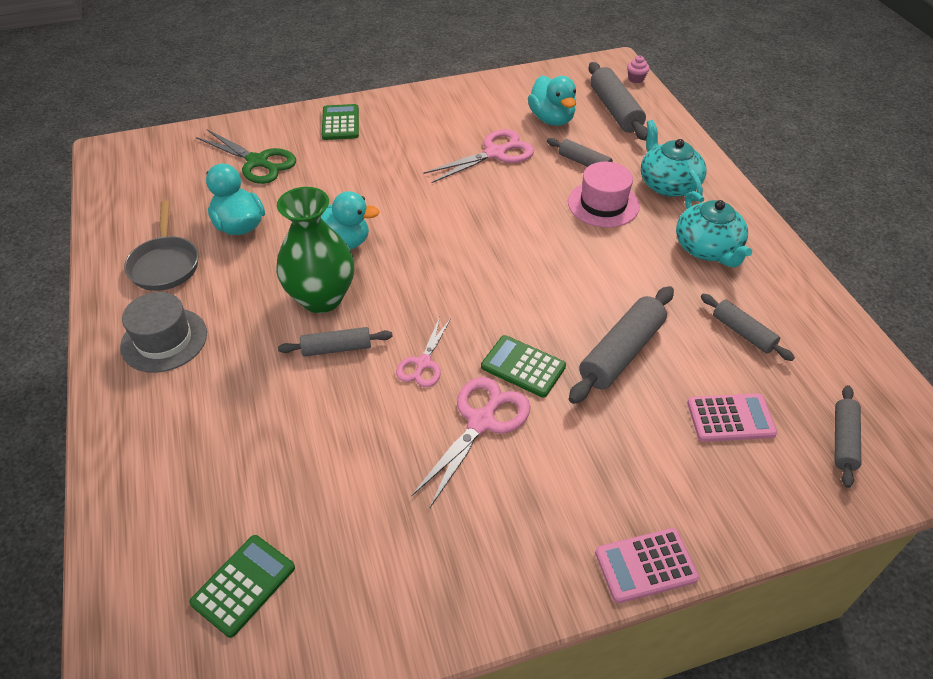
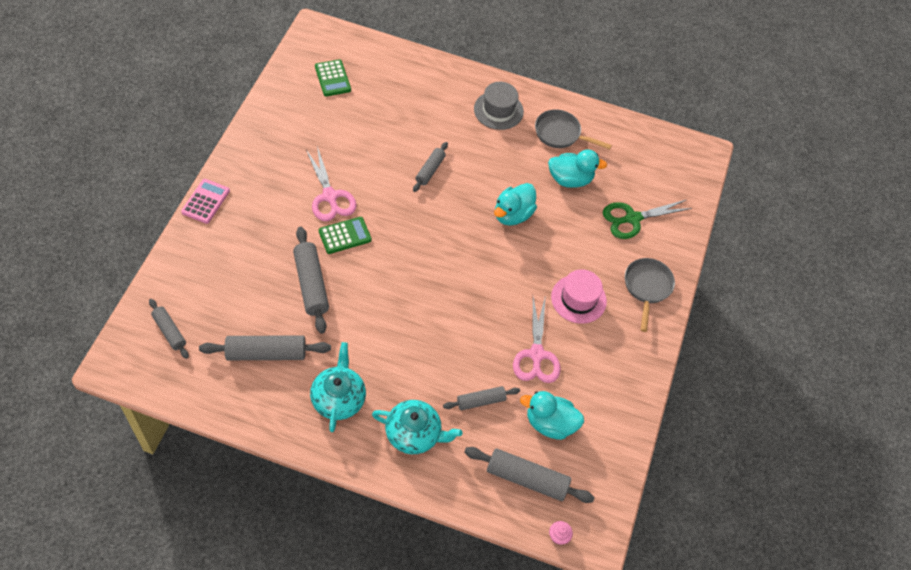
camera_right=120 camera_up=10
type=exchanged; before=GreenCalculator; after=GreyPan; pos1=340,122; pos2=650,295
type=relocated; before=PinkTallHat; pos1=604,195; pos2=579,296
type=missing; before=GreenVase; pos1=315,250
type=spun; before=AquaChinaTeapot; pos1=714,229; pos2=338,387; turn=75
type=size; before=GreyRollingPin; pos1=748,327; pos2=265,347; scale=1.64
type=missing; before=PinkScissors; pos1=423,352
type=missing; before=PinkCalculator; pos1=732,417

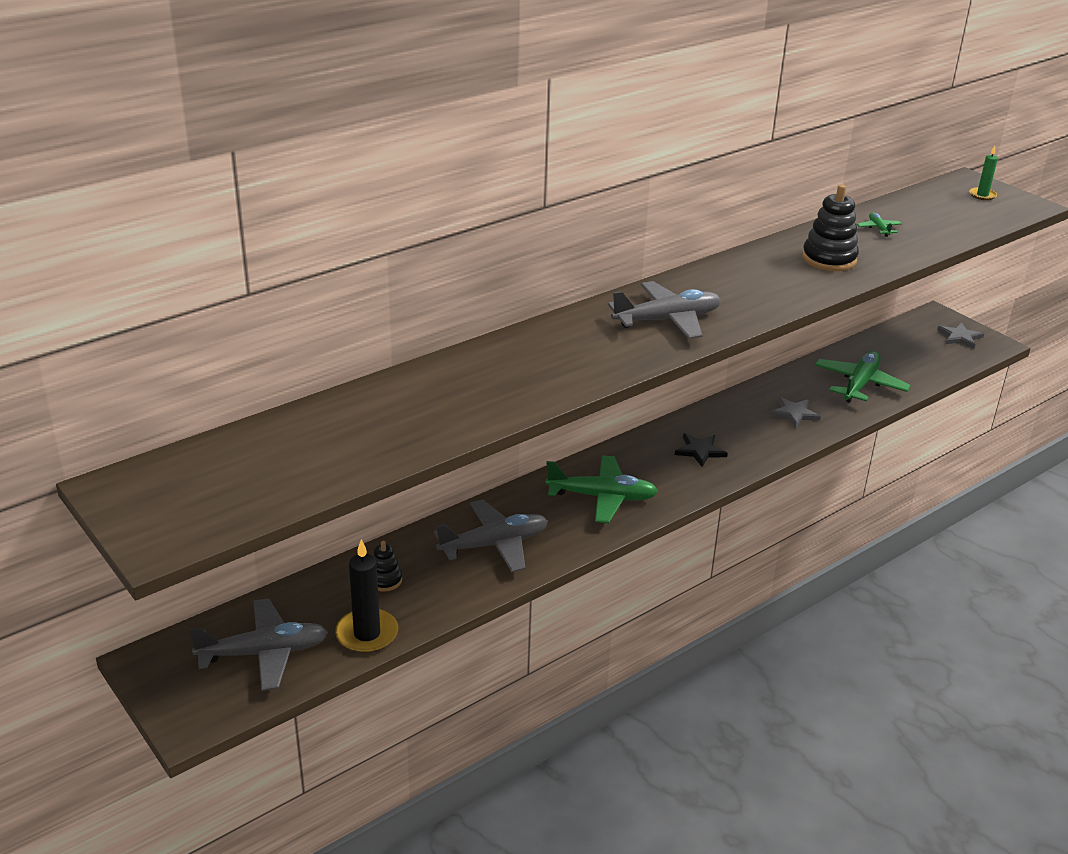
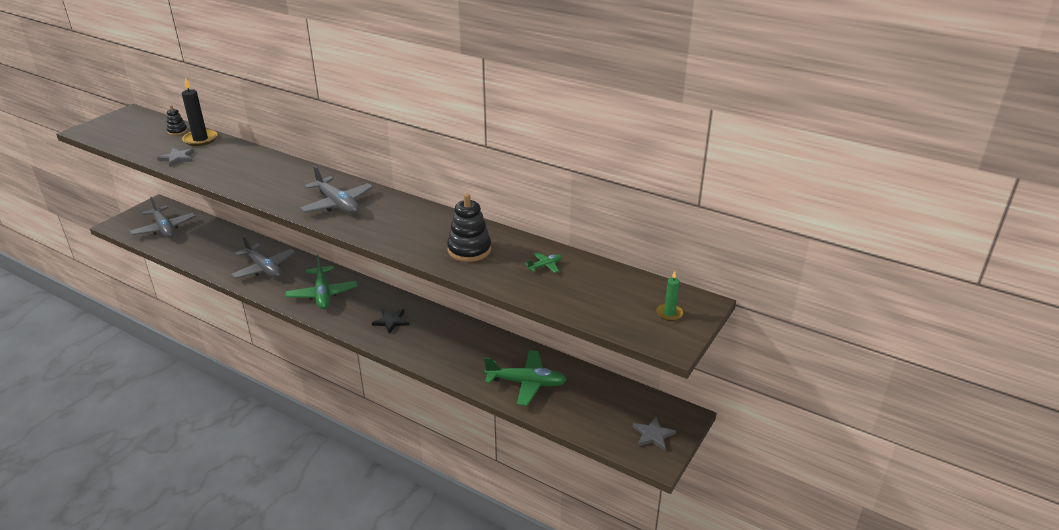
camera_right=70 camera_up=0
type=relocated; before=GreyStarShape; pos1=795,412; pos2=175,157
type=relocated; before=BlackPillarCandle; pos1=366,596; pos2=200,111
type=relocated; before=BlackStackingRings; pos1=387,566; pos2=177,120

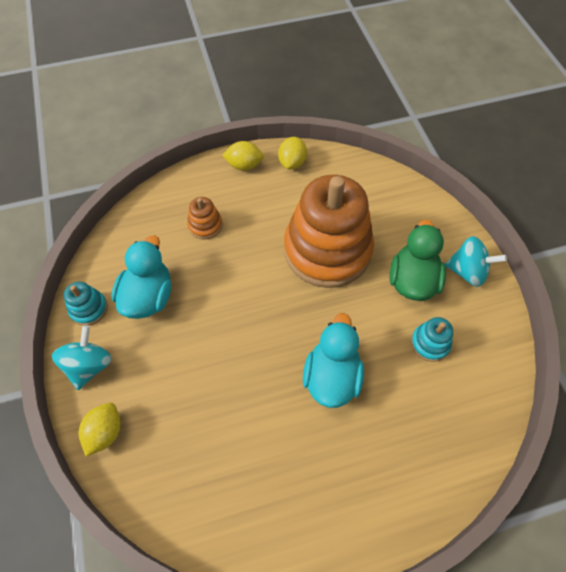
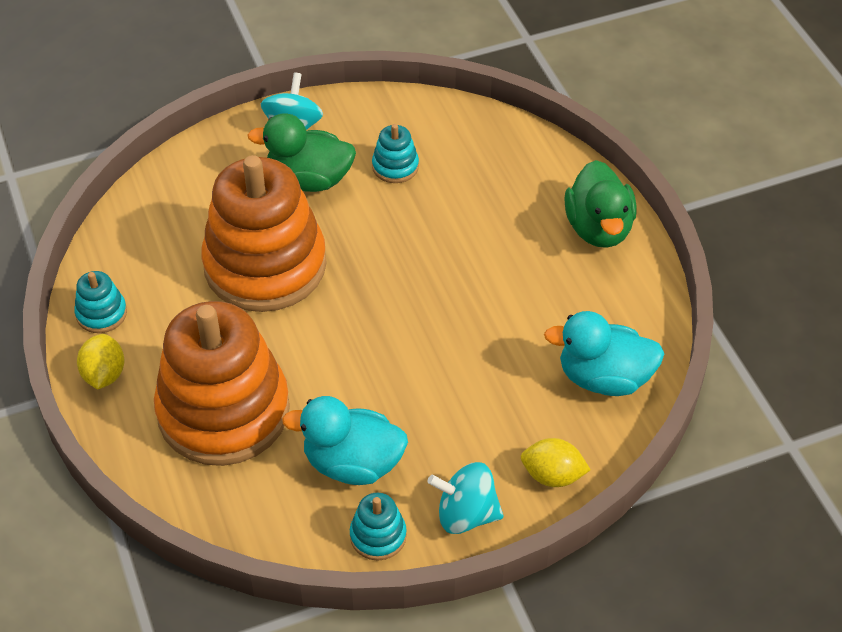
camera_right=-95 camera_up=-10
type=exchanged; before=YellowCitrusFruit; after=AquaStackingRings; pos1=292,153; pos2=100,302
type=size; before=OrangeColouredStackingRings; pos1=205,218; pos2=222,383; scale=2.48
type=relocated; before=AquaToyDuck; pos1=333,360; pos2=604,353
type=appeared; after=GreenToyDuck; pos2=600,204

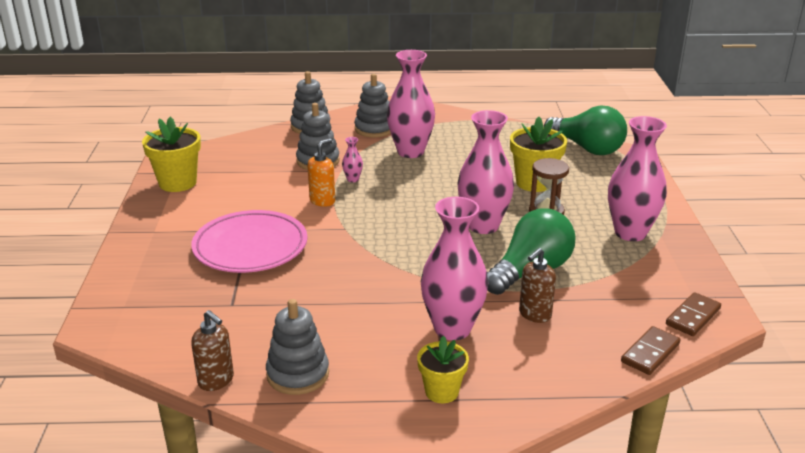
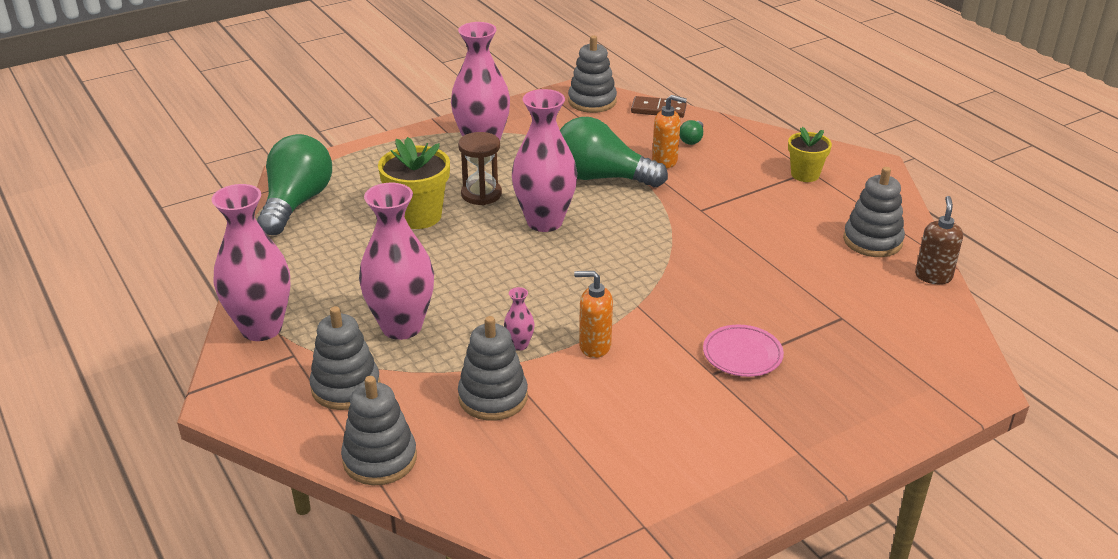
camera_right=-120 camera_up=5
type=missing; before=YellowPottedPlant; pos1=171,154
type=relocated; before=PinkVase; pos1=454,268; pos2=251,262
type=size; before=PinkDinnerPlate; pos1=249,241; pos2=743,351; scale=0.54
type=colour; before=DarkBrownSoapDispenser; after=OrangeColouredSoapDispenser; pos1=537,285; pos2=669,131
type=exchanged; before=DarkBrownDomino; after=GreyStackingRings; pos1=693,314; pos2=592,74
type=appeared; after=GreenBulb; pos2=691,132

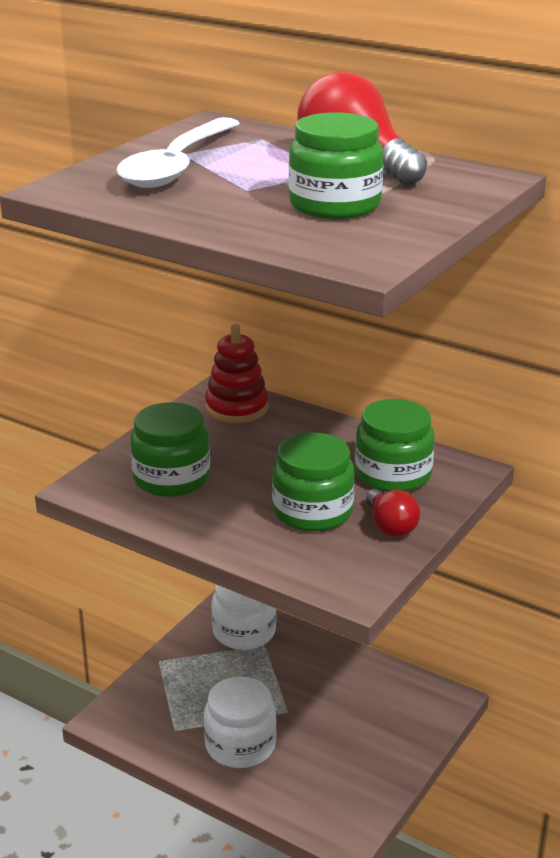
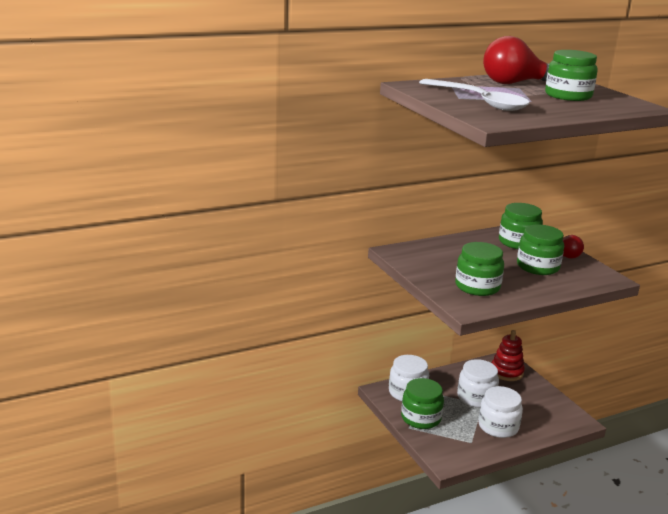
camera_right=-60 camera_up=-5
type=relocated; before=RedStackingRings; pos1=237,373; pos2=508,355
type=appeared; after=WhiteJamJar; pos2=478,383
type=appeared; after=GreenJamJar; pos2=422,403

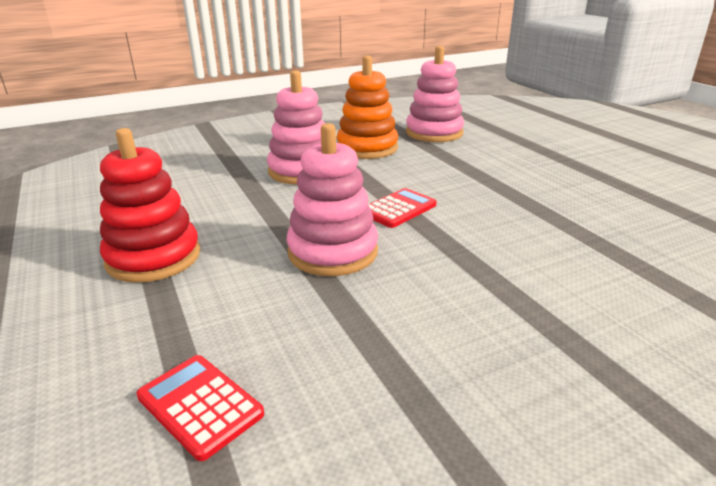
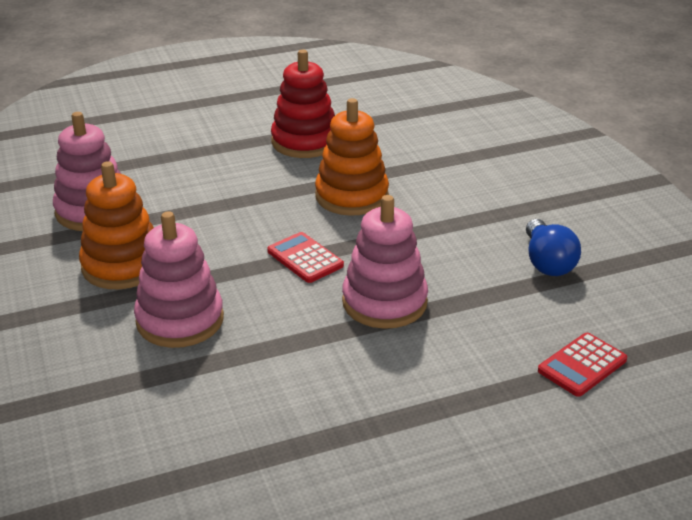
camera_right=-85 camera_up=5
type=relocated; before=RedStackingRings; pos1=150,205; pos2=303,104
type=appeared; after=OrangeColouredStackingRings; pos2=352,157
type=appeared; after=CobaltBulb; pos2=553,247

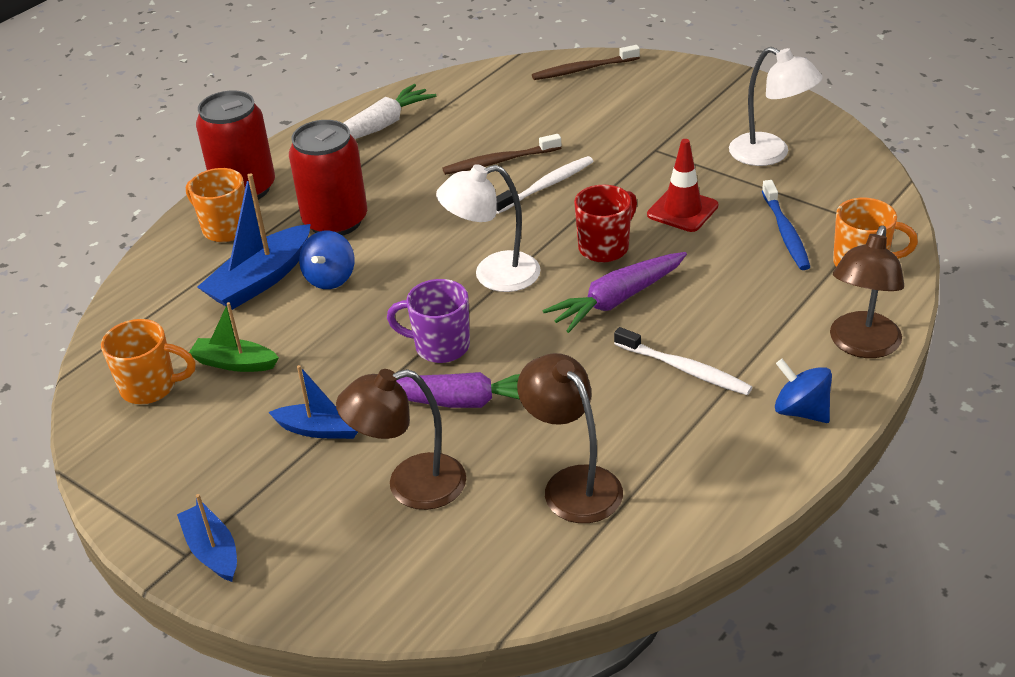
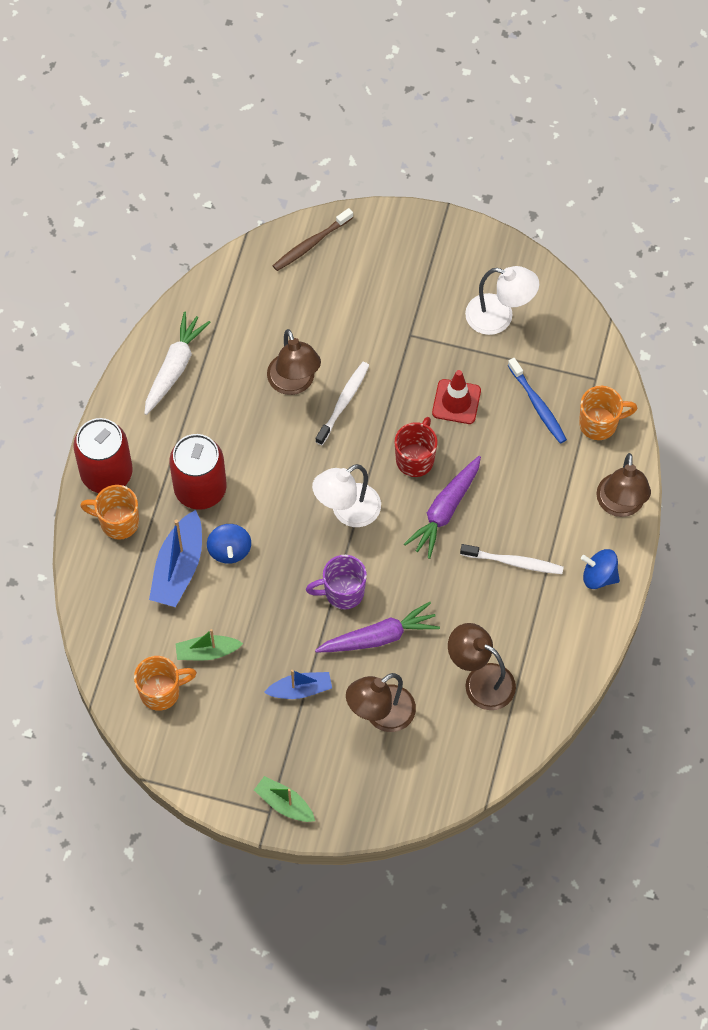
camera_right=-25 camera_up=25
type=exchanged; before=DarkBrownDentalBrush; after=DarkBrownDeskLamp; pos1=501,154; pos2=294,362
type=colour; before=CobaltToyBoat; after=GreenToyBoat; pos1=207,538; pos2=284,799

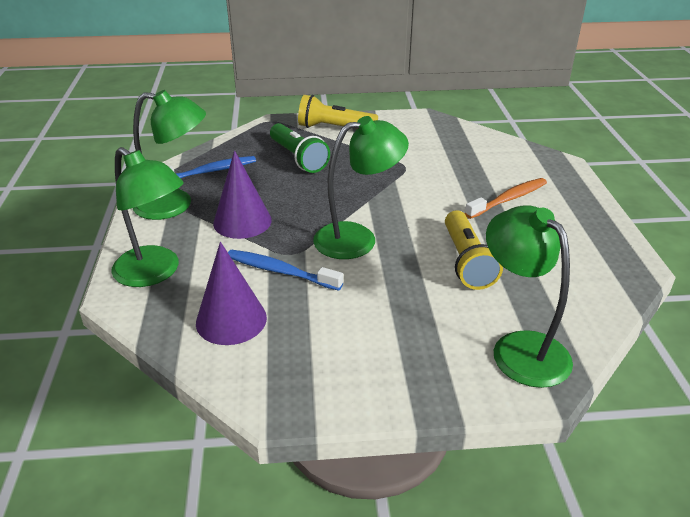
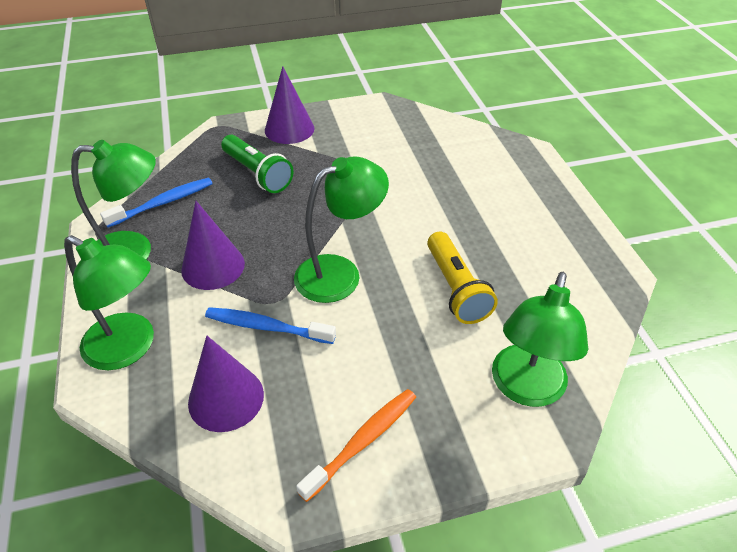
camera_right=-10 camera_up=10
type=exchanged; before=YellowTorch; after=VioletCone; pos1=338,112; pos2=289,105
type=relocated; before=OrangeColouredDentalBrush; pos1=506,198; pos2=356,445
type=spun; before=GreenDeskLamp; pos1=529,296; pos2=540,339; turn=-120

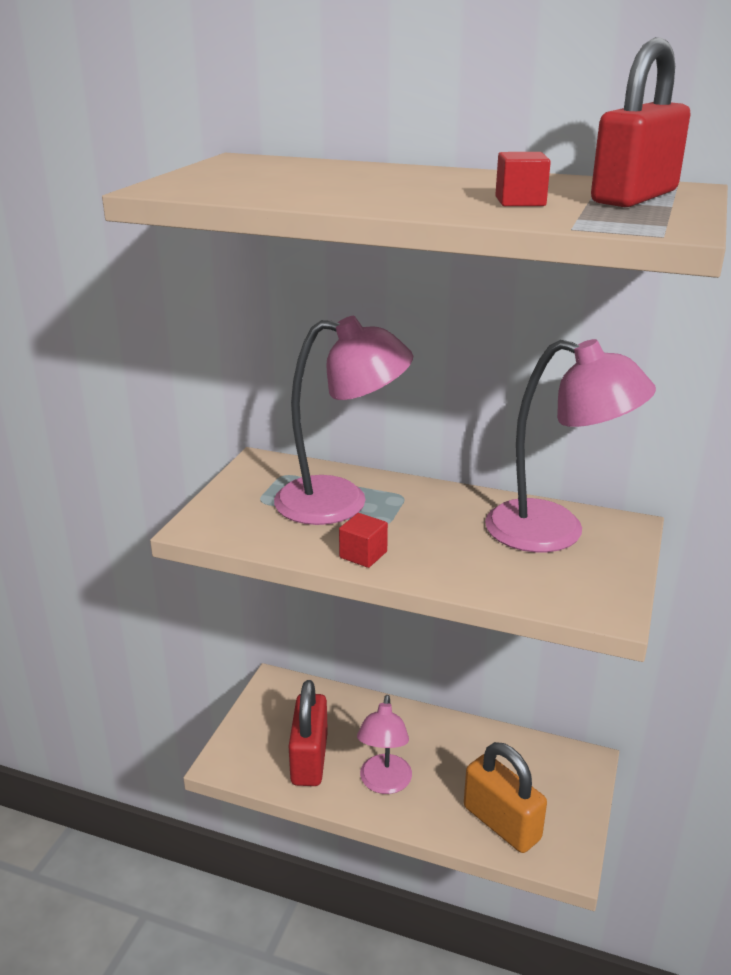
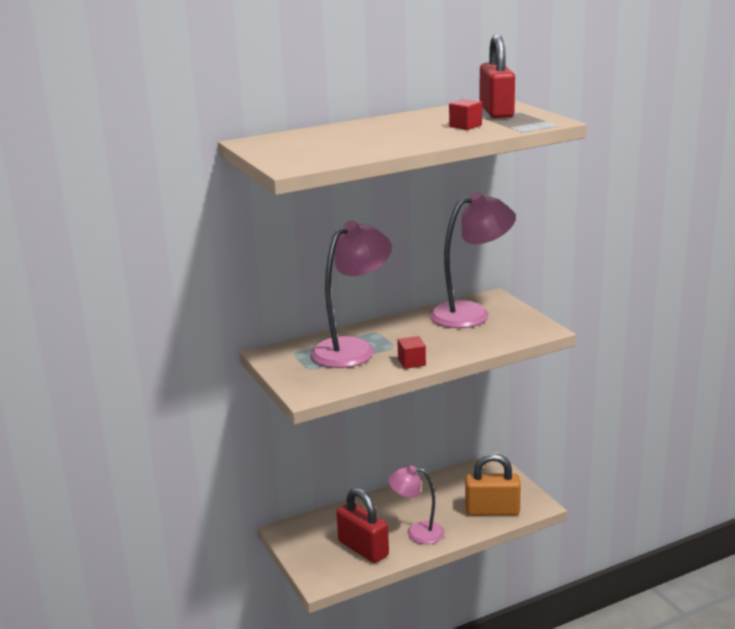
camera_right=-45 camera_up=-5
type=spun; before=PinkDeskLamp; pos1=384,744; pos2=416,504; turn=135

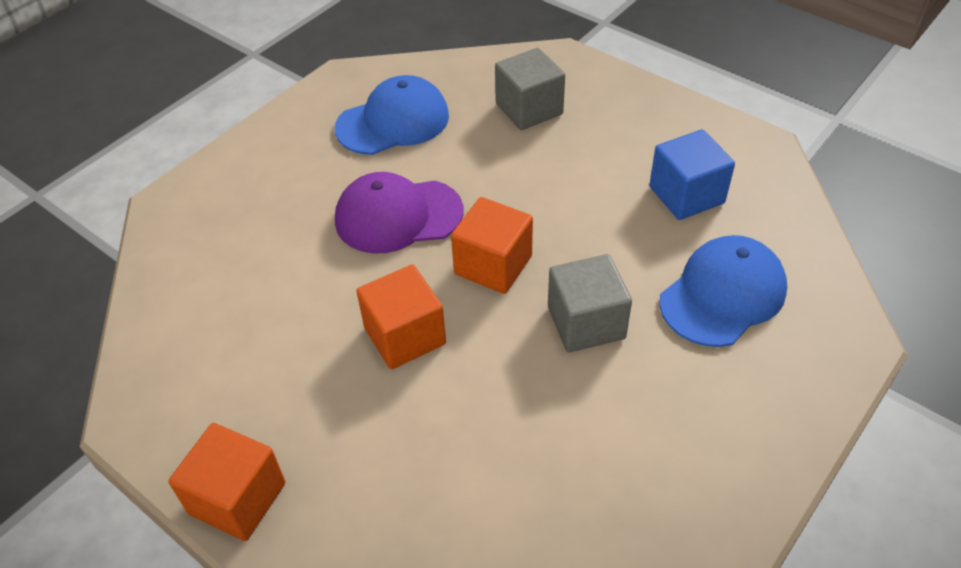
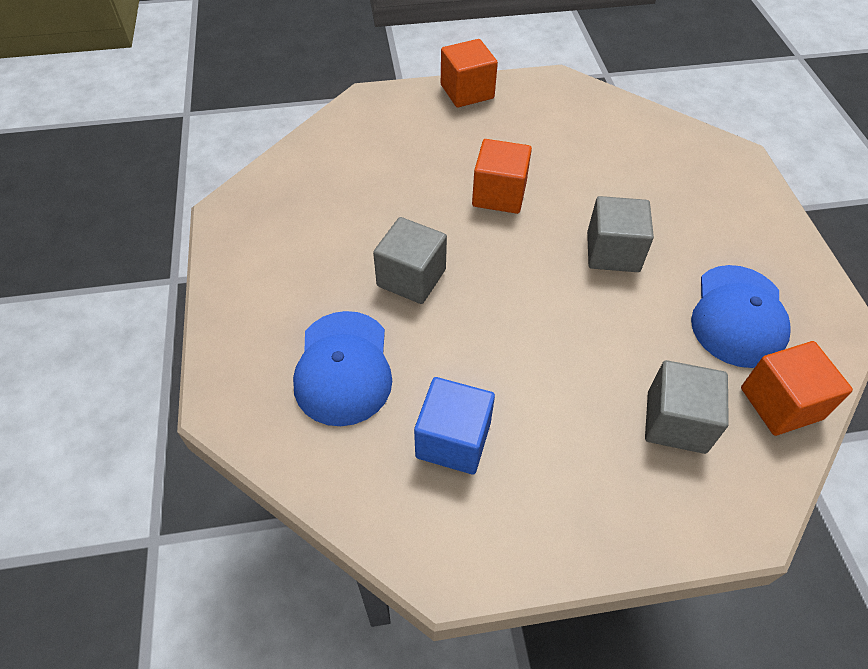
camera_right=130 camera_up=5
type=exchanged; before=VioletBaseballCap; after=GreyBlock; pos1=399,213; pos2=620,234
type=relocated; before=OrangeColouredBlock; pos1=492,245; pos2=797,388

